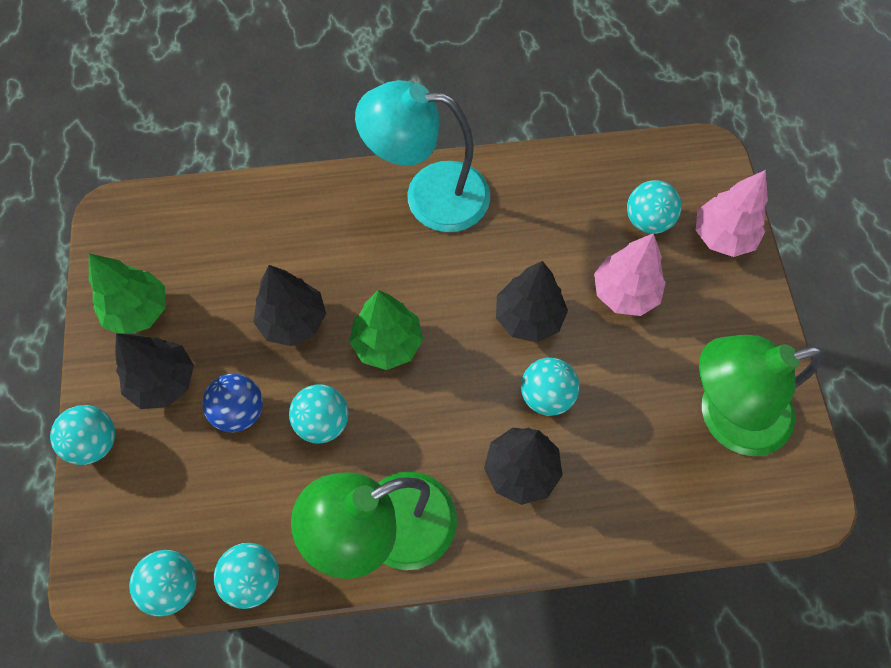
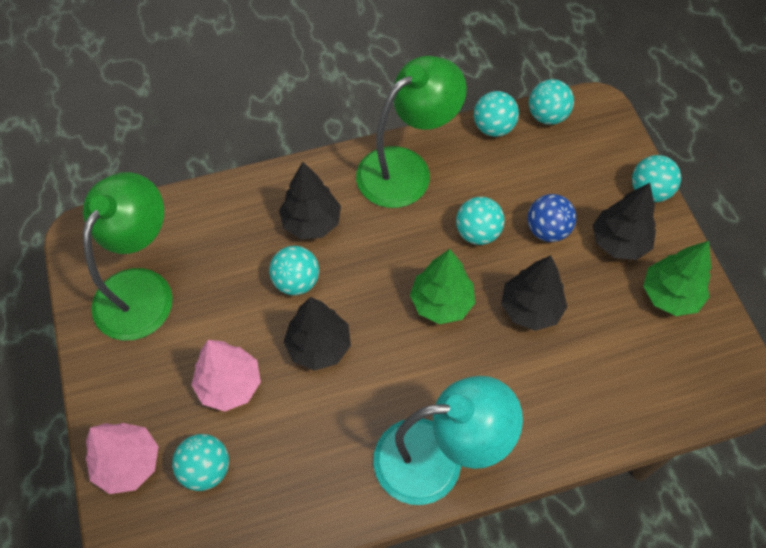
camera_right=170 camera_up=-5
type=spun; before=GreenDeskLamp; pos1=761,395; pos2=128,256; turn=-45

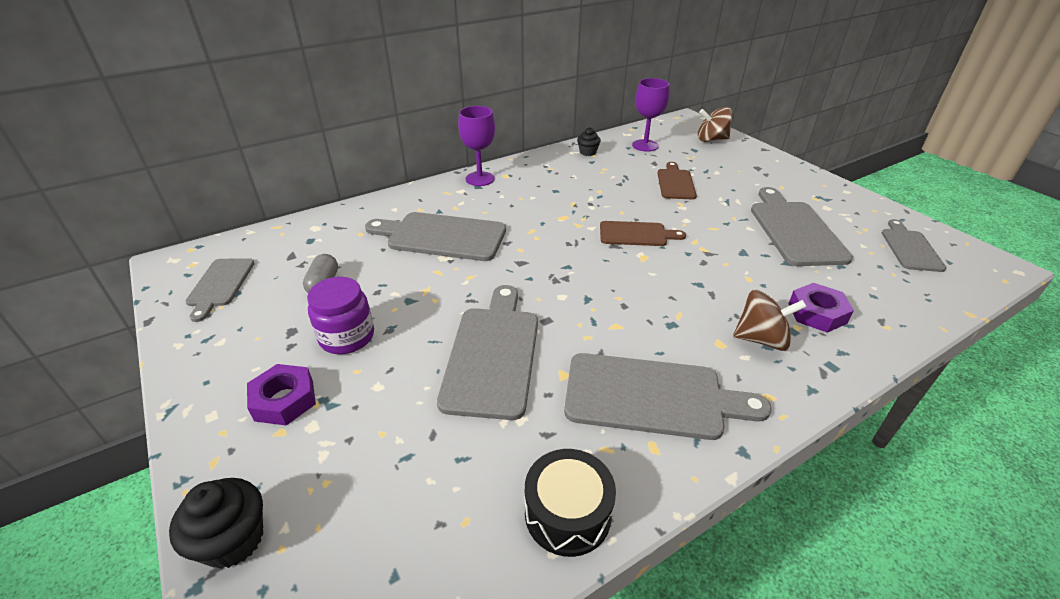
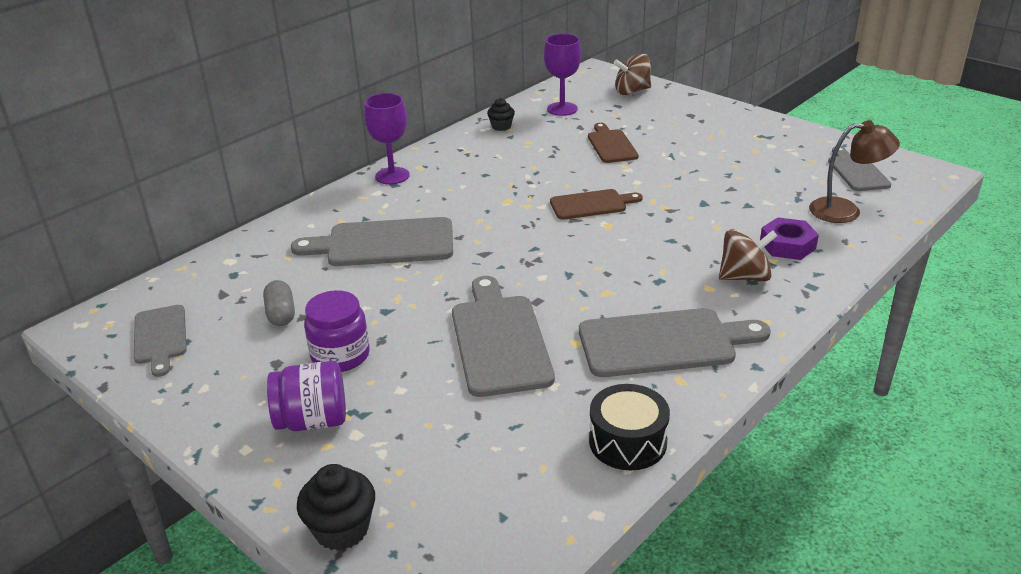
camera_right=-15 camera_up=-5
type=missing; before=GreyBreadBoard; pos1=802,226
type=exchanged; before=VioletNut; after=VioletJamJar; pos1=281,394; pos2=306,396
type=appeared; after=DarkBrownDeskLamp; pos2=854,171

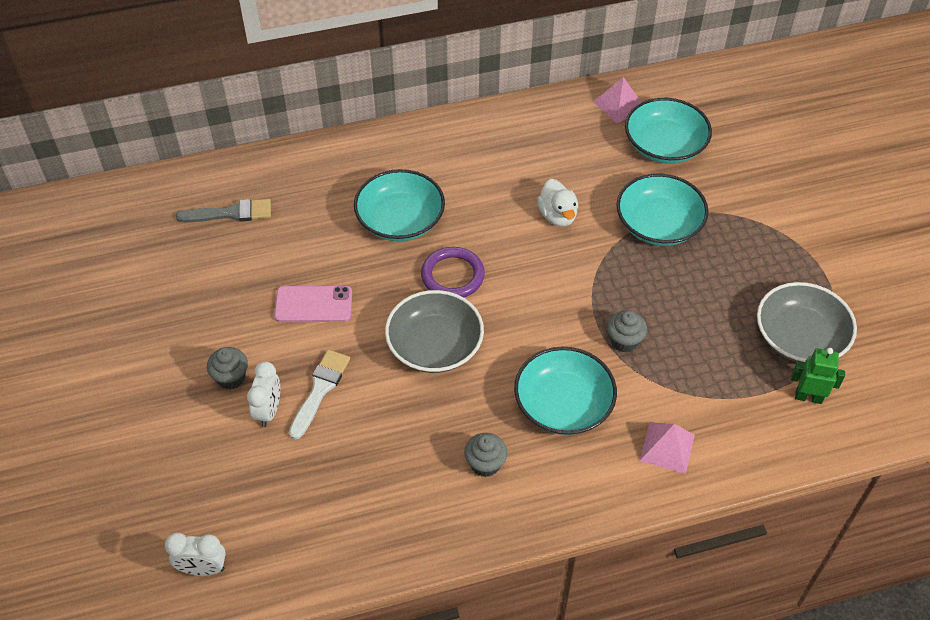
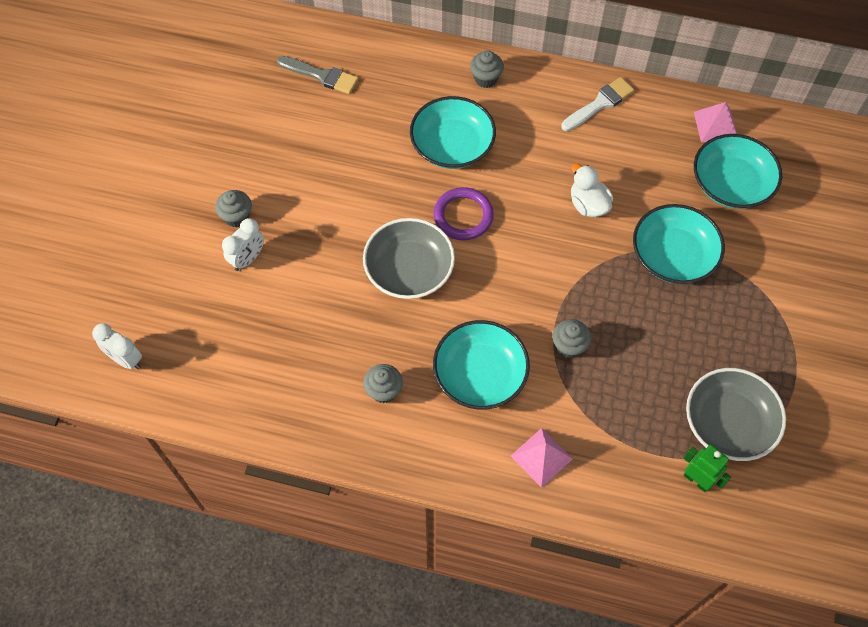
camera_right=30 camera_up=10
type=spun; before=WhiteToyDuck; pos1=557,203; pos2=592,190; turn=135
type=missing; before=PinkMobilePhone; pos1=313,304
type=relocated; before=WhitePaintBrush; pos1=319,395; pos2=598,104
type=appeared; after=GreyCupcake; pos2=487,69

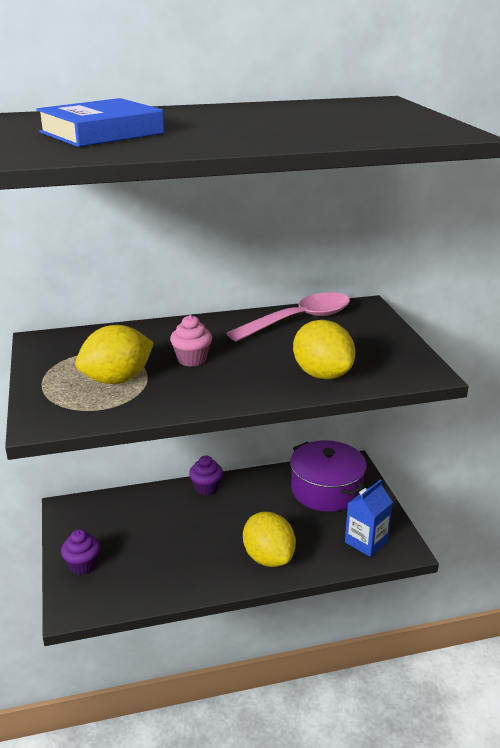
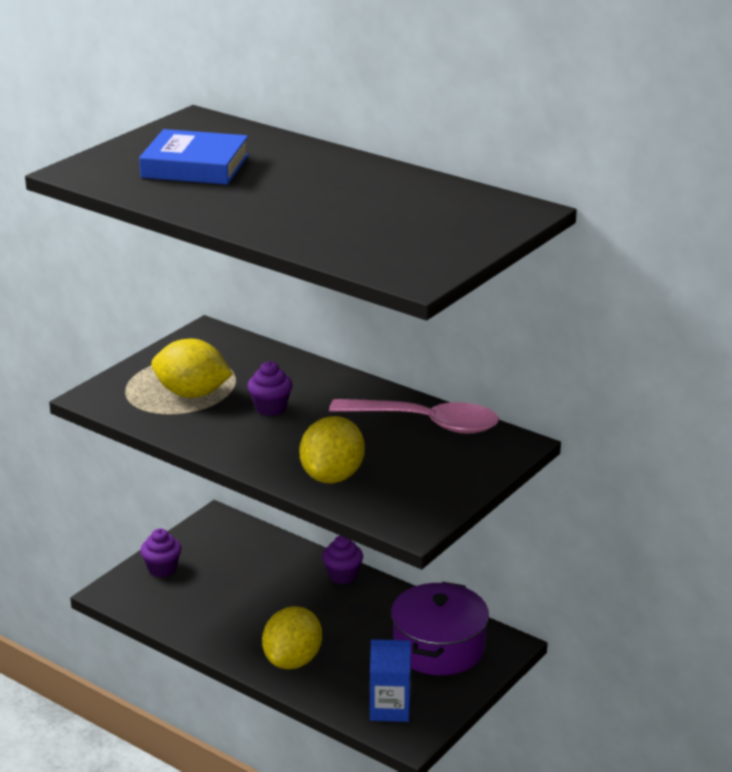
camera_right=50 camera_up=0
type=colour; before=PinkCupcake; after=VioletCupcake; pos1=191,341; pos2=270,388

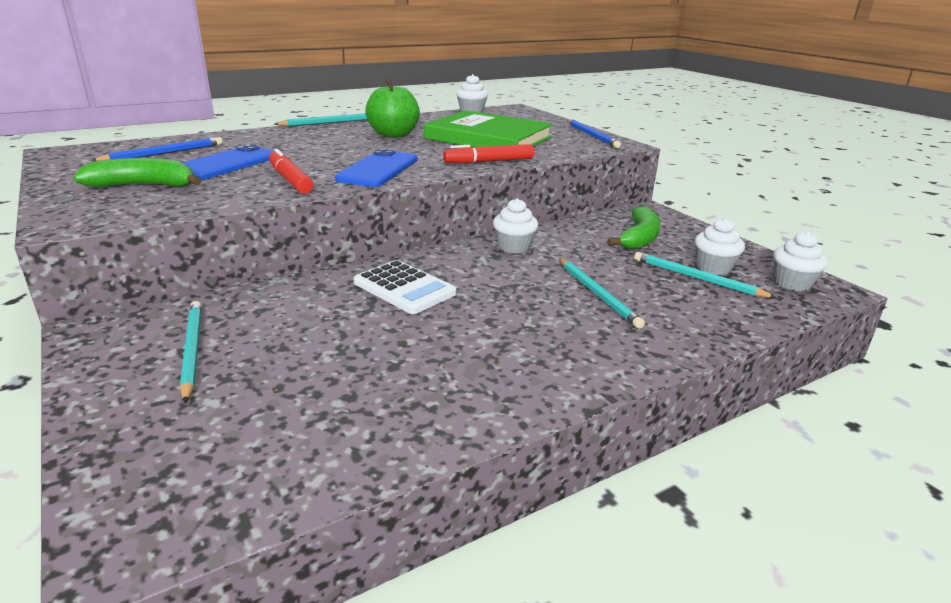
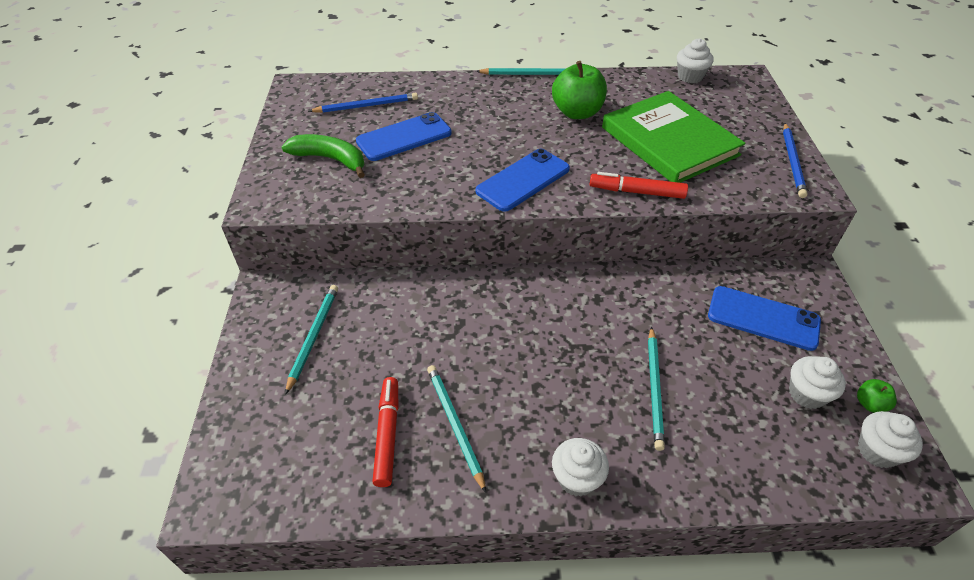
camera_right=30 camera_up=20
type=relocated; before=RedMarkerPen; pos1=291,171; pos2=385,432
type=relocated; before=WhiteCupcake; pos1=515,226; pos2=580,467
type=exchanged; before=GreenToyBanana; after=CobaltMobilePhone; pos1=634,228; pos2=764,318
type=relocated; before=AquaLeadPencil; pos1=705,275; pos2=456,429
type=missing; before=WhiteCalculator; pos1=405,287
type=appeared; after=GreenApple; pos2=877,396

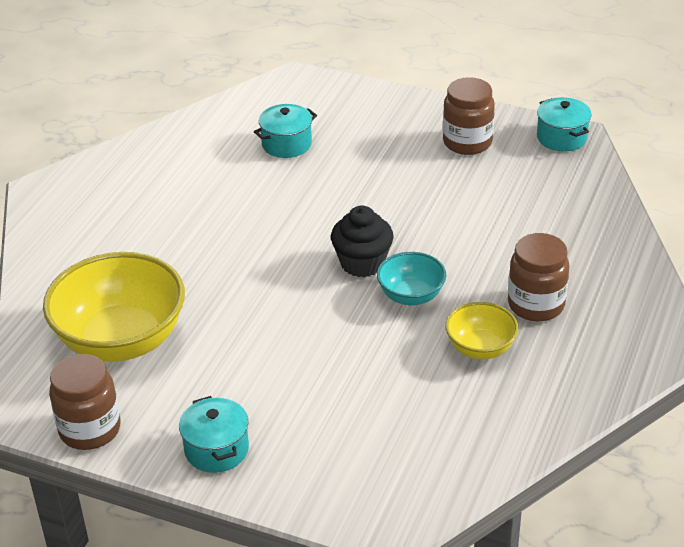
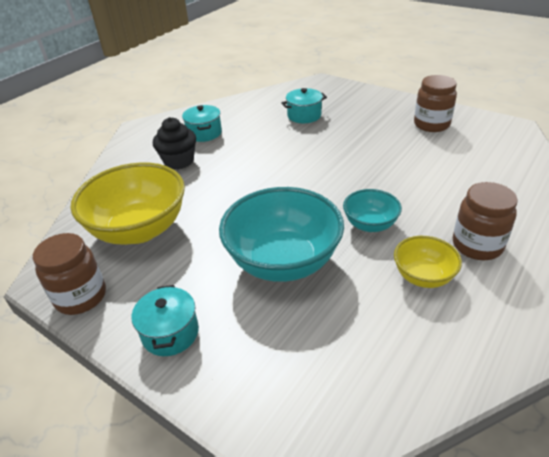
camera_right=15 camera_up=0
type=relocated; before=AquaStockpot; pos1=564,124; pos2=202,123
type=relocated; before=BlackCupcake; pos1=362,241; pos2=174,143
type=appeared; after=AquaBowl; pos2=281,234

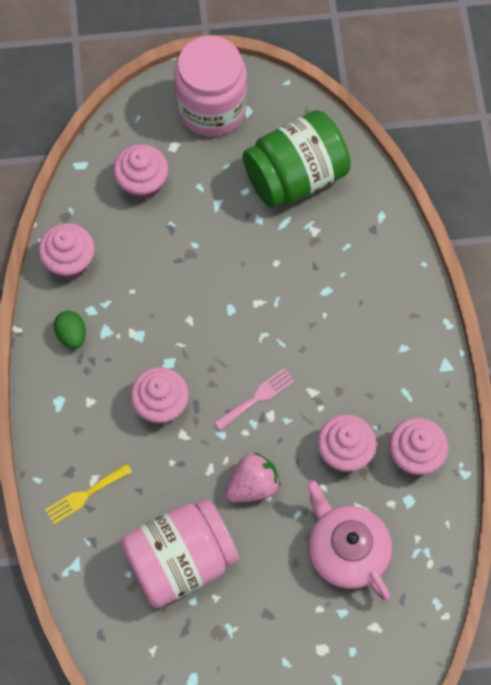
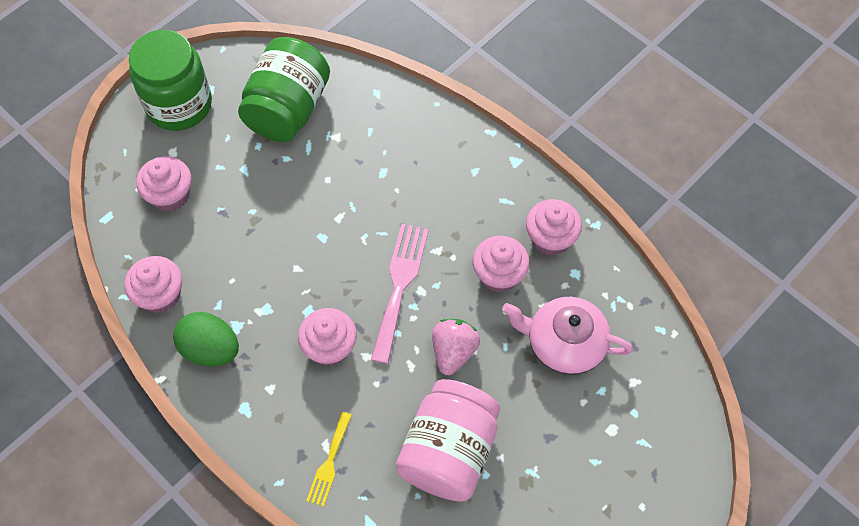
camera_right=-40 camera_up=-5
type=colour; before=PinkJamJar; after=GreenJamJar; pos1=210,86; pos2=170,80
type=size; before=GreenEgg; pos1=70,330; pos2=206,339; scale=1.64
type=size; before=PinkFork; pos1=254,399; pos2=400,294; scale=1.7

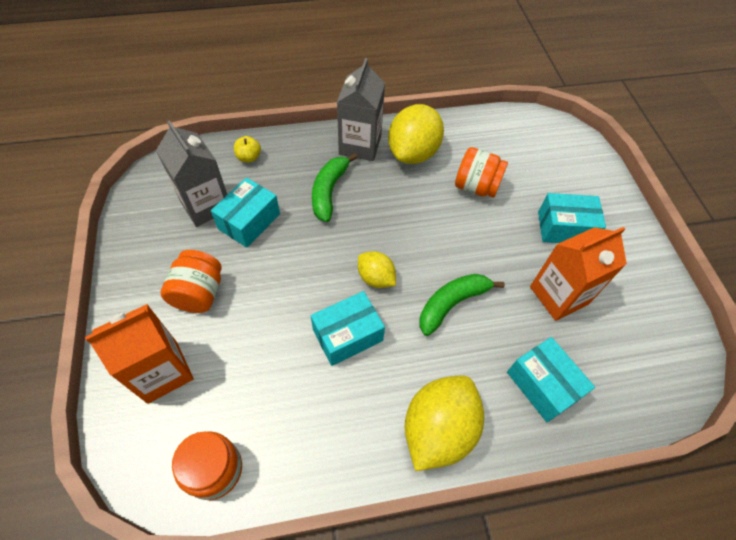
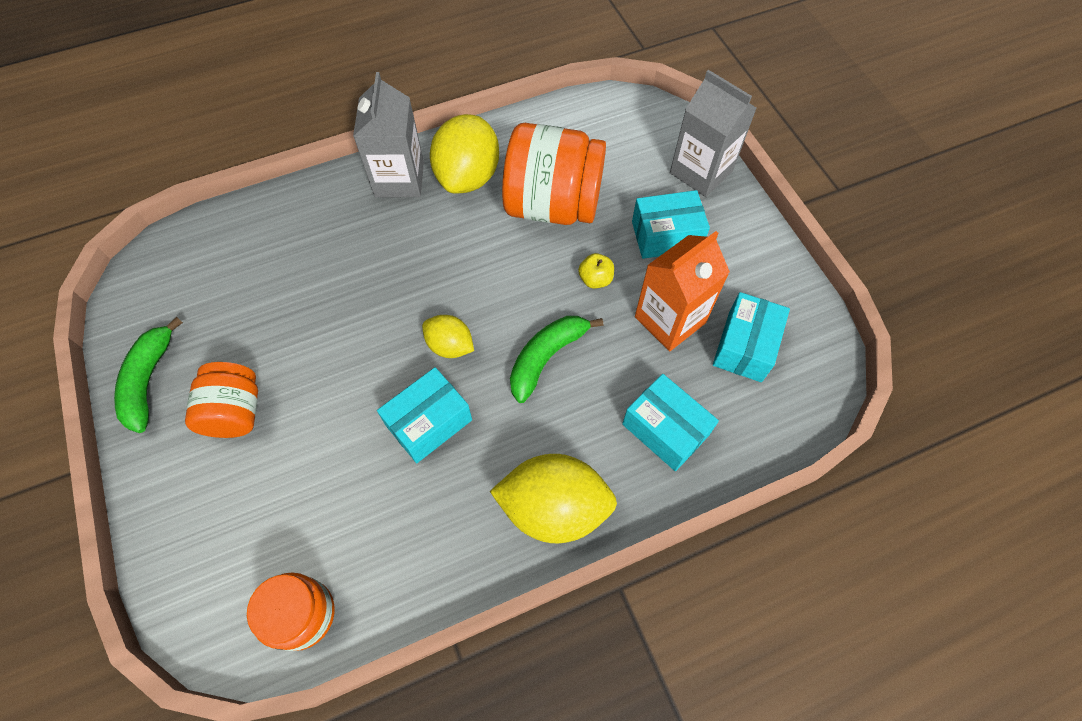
camera_right=-10 camera_up=5
type=relocated; before=GreyMilkCarton; pos1=191,173; pos2=713,133
type=relocated; before=YellowApple; pos1=247,149; pos2=596,271
type=size; before=OrangeColouredJamJar; pos1=481,172; pos2=554,174; scale=1.7
type=relocated; before=GreenToyBanana; pos1=334,187; pos2=148,375
type=relocated; before=AquaParcel; pos1=245,212; pos2=751,337
type=missing; before=OrangeColouredMilkCarton; pos1=139,354
type=spun; before=YellowCitrusFruit; pos1=444,423; pos2=553,498; turn=75

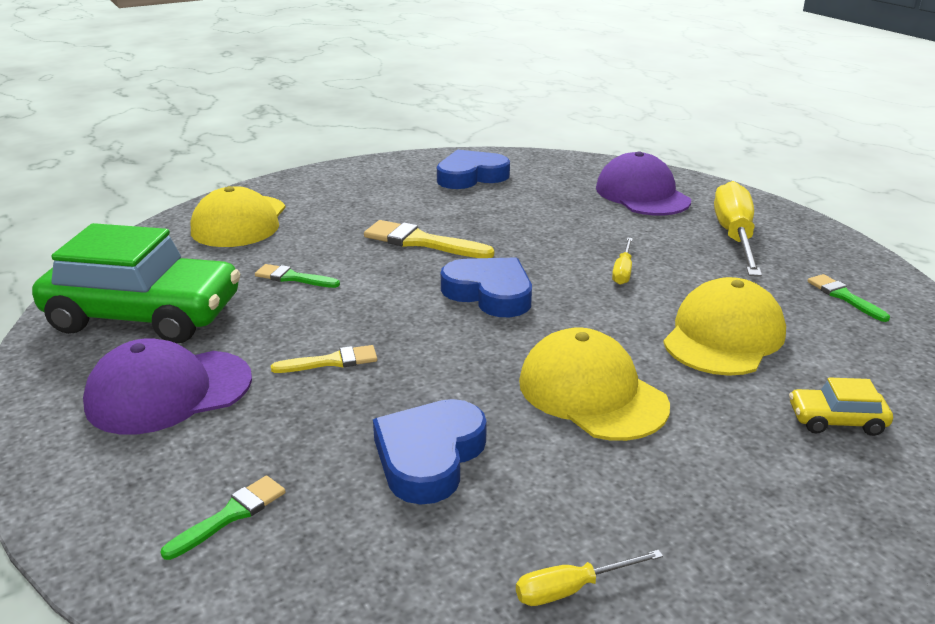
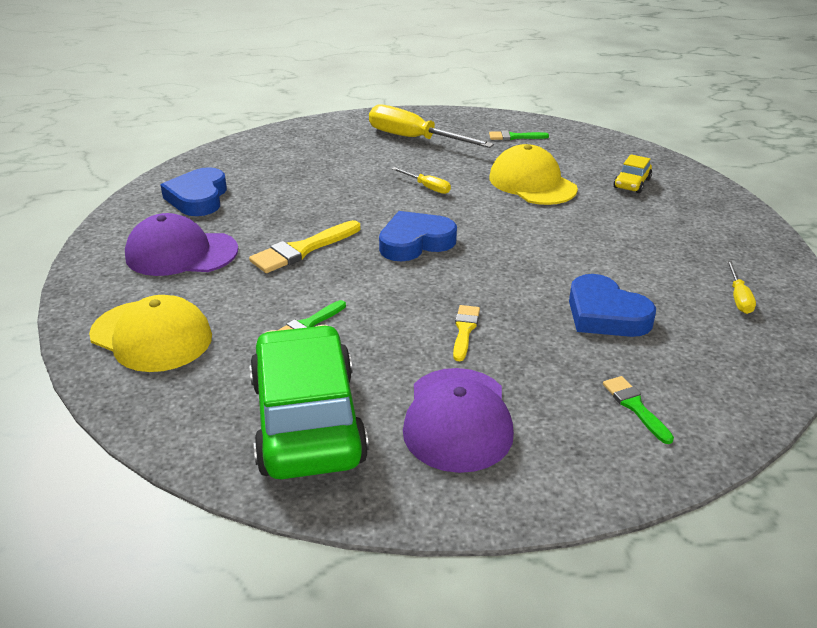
camera_right=-65 camera_up=5
type=relocated; before=VioletBaseballCap; pos1=643,183; pos2=181,244
type=spun; before=GreenToyCar; pos1=136,283; pos2=309,402; turn=-45
type=missing; before=YellowBaseballCap; pos1=594,384

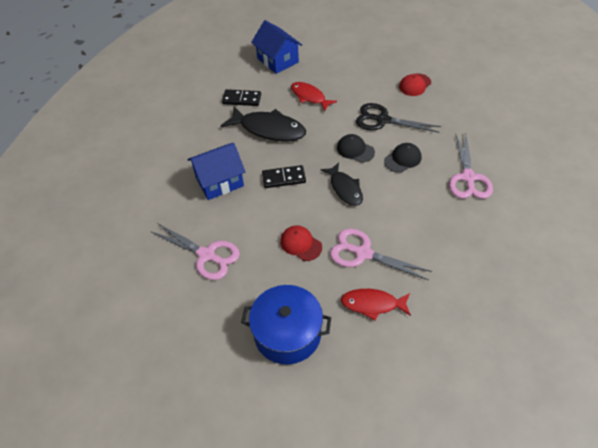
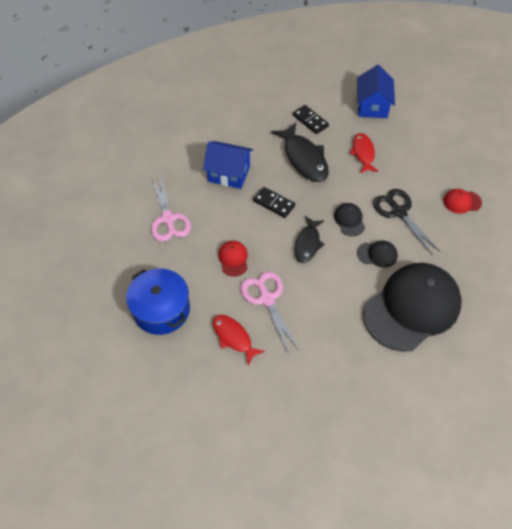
camera_right=40 camera_up=5
type=exchanged; before=PinkScissors; after=BlackBaseballCap; pos1=471,167; pos2=412,307

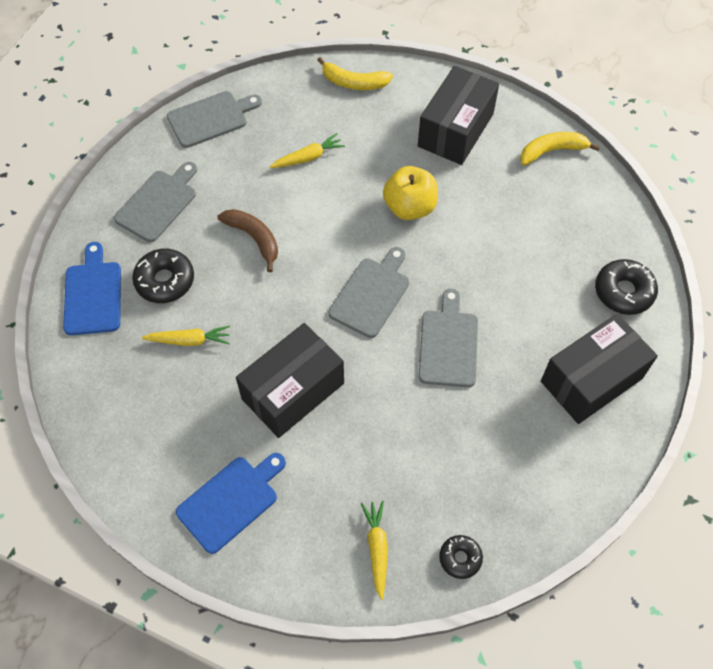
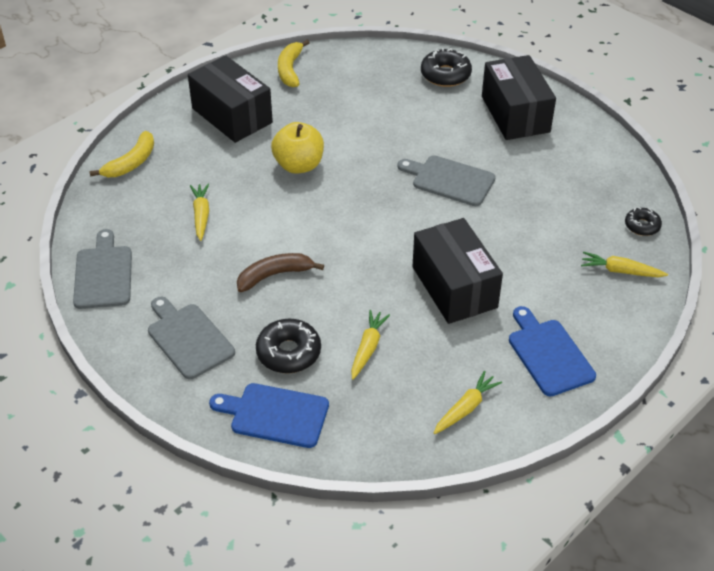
camera_right=-70 camera_up=-15
type=missing; before=GreyBreadBoard; pos1=368,292
type=appeared; after=YellowRootVegetable; pos2=468,402

